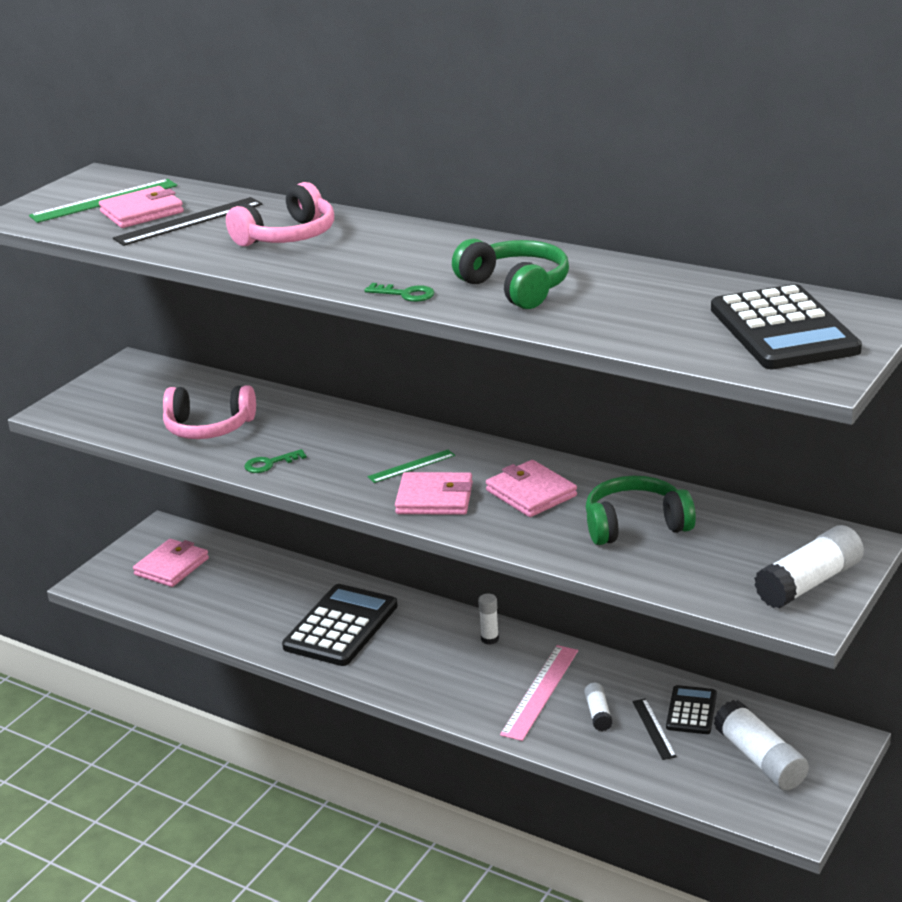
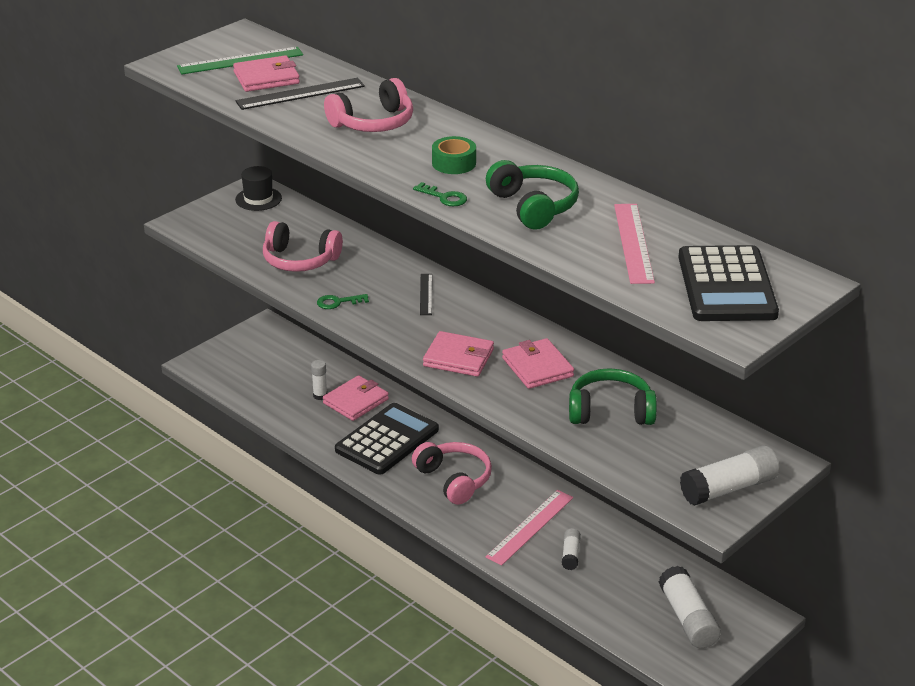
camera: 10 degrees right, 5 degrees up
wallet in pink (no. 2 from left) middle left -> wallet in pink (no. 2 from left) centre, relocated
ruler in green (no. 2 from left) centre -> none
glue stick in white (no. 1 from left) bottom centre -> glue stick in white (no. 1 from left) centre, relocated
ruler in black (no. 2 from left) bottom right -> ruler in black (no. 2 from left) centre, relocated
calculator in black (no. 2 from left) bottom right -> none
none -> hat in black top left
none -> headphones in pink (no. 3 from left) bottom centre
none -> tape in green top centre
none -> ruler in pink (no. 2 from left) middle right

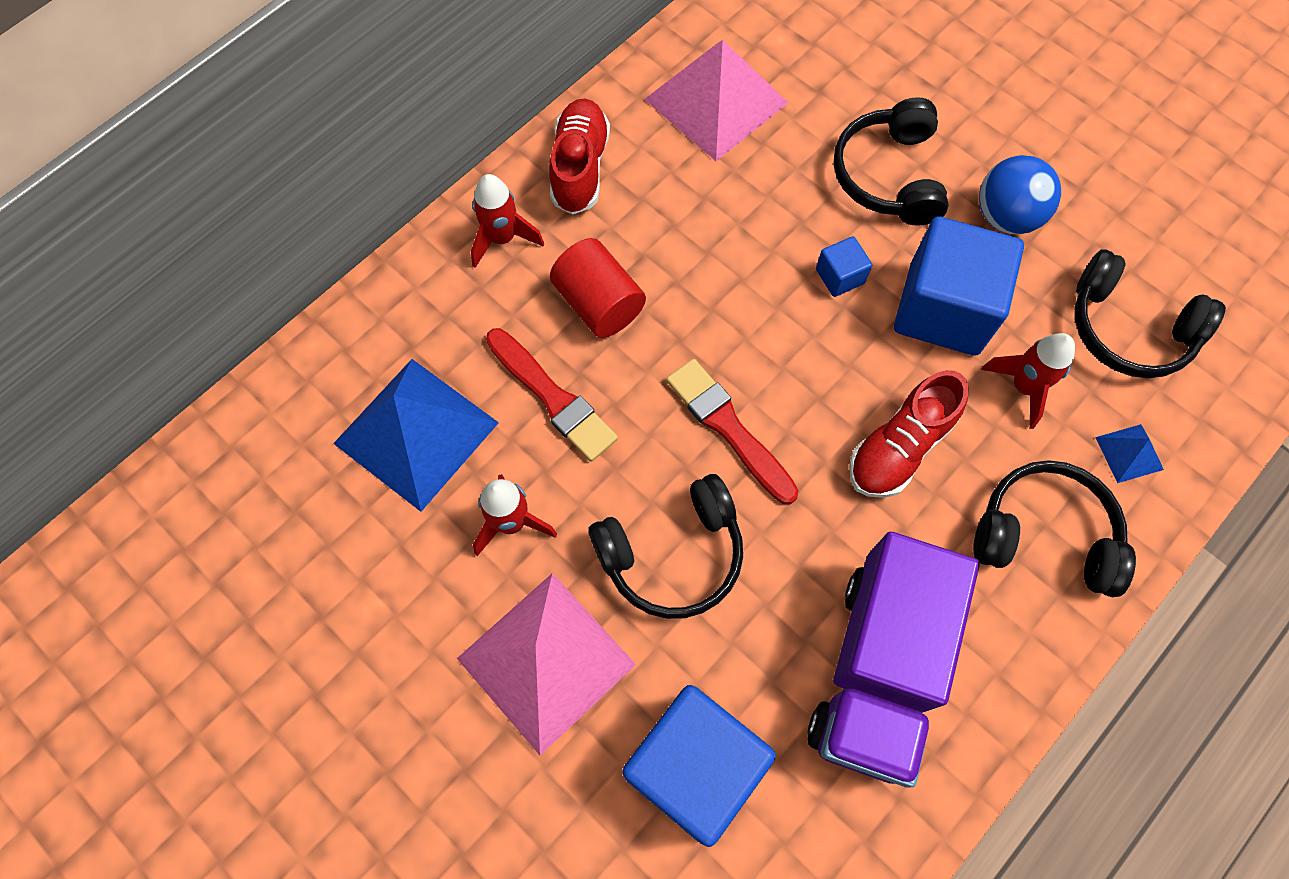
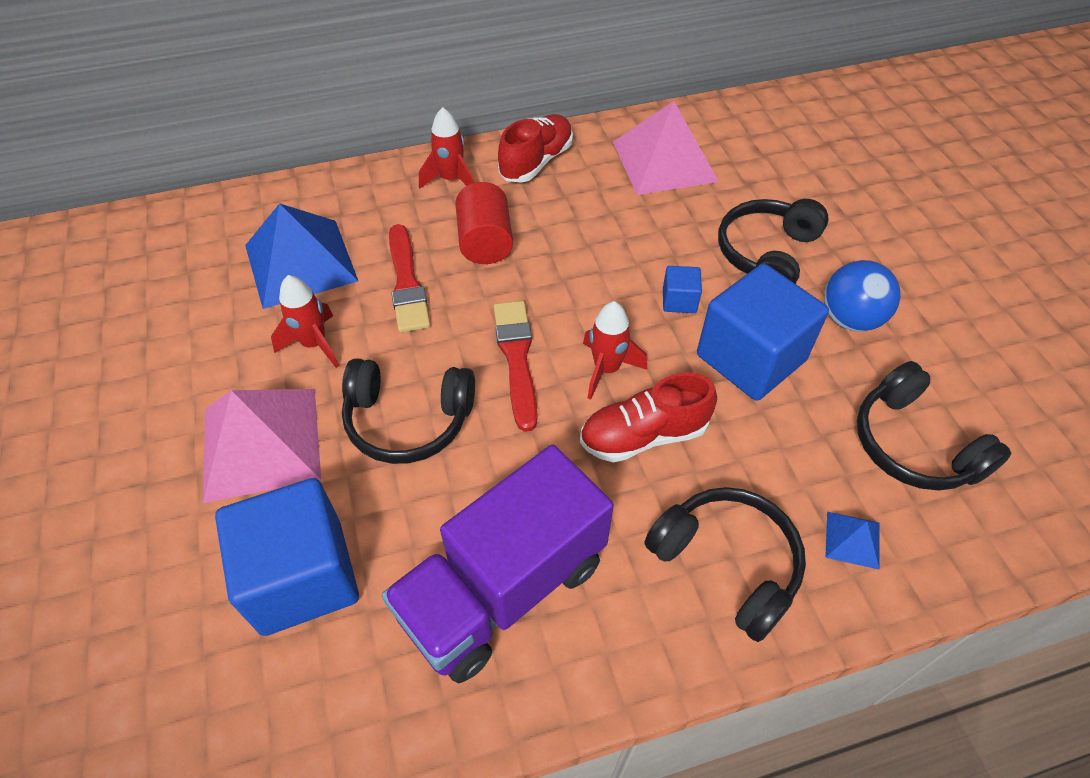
camera: 30 degrees right, 15 degrees down
rocket in red (no. 3 from left) middle right -> rocket in red (no. 3 from left) centre, relocated

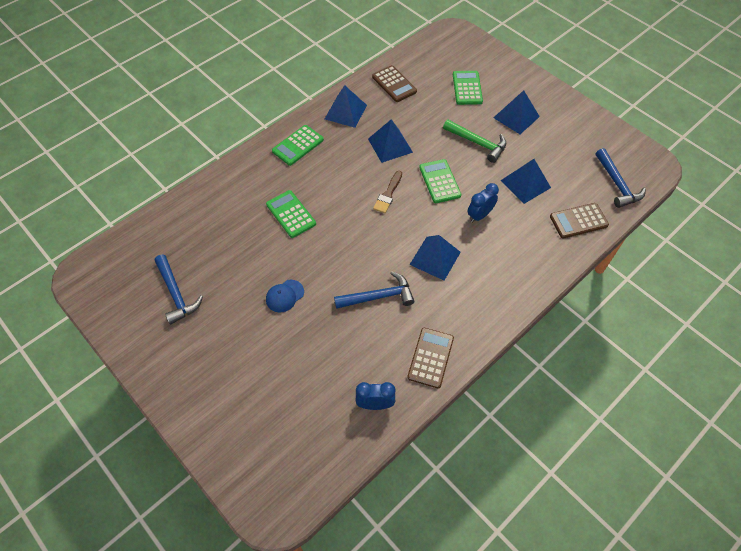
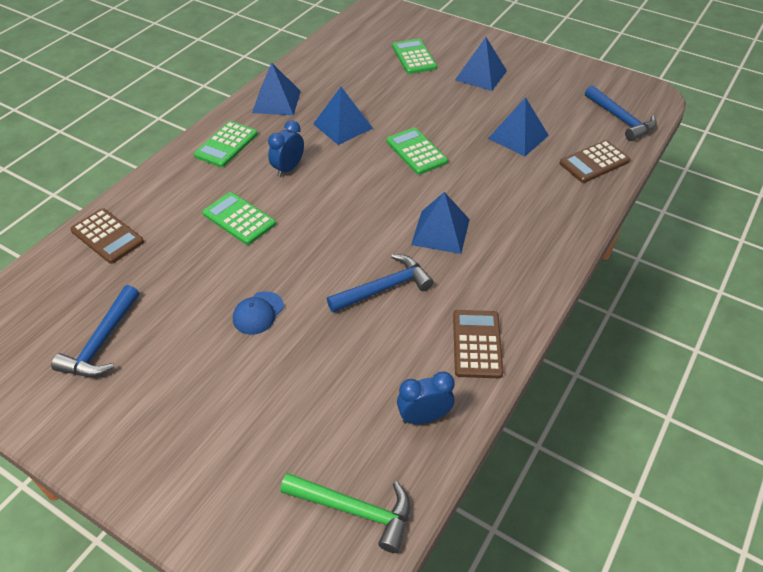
camera: 15 degrees left, 10 degrees down
hammer in blue (no. 1 from left) middle left, 60 degrees clockwise
calculator in brown (no. 1 from left) top centre -> calculator in brown (no. 1 from left) middle left, relocated
brush in brown centre -> none
hammer in green top centre -> hammer in green bottom centre, relocated
clock in blue (no. 2 from left in the first image) centre -> clock in blue (no. 1 from left) top centre, relocated

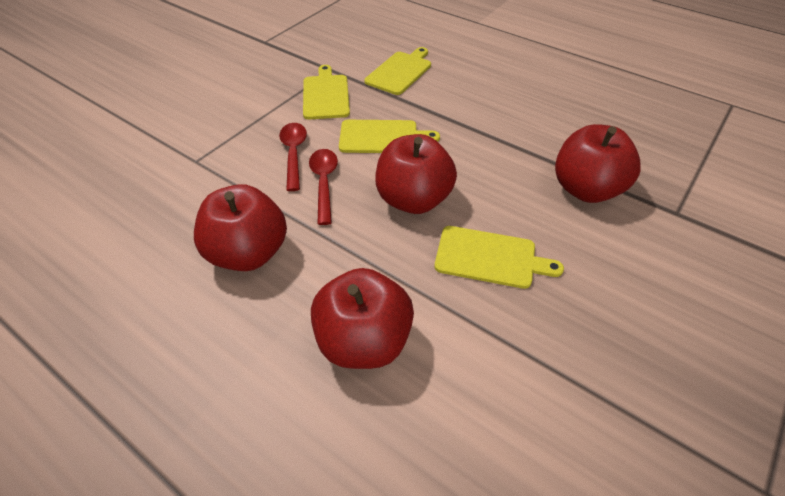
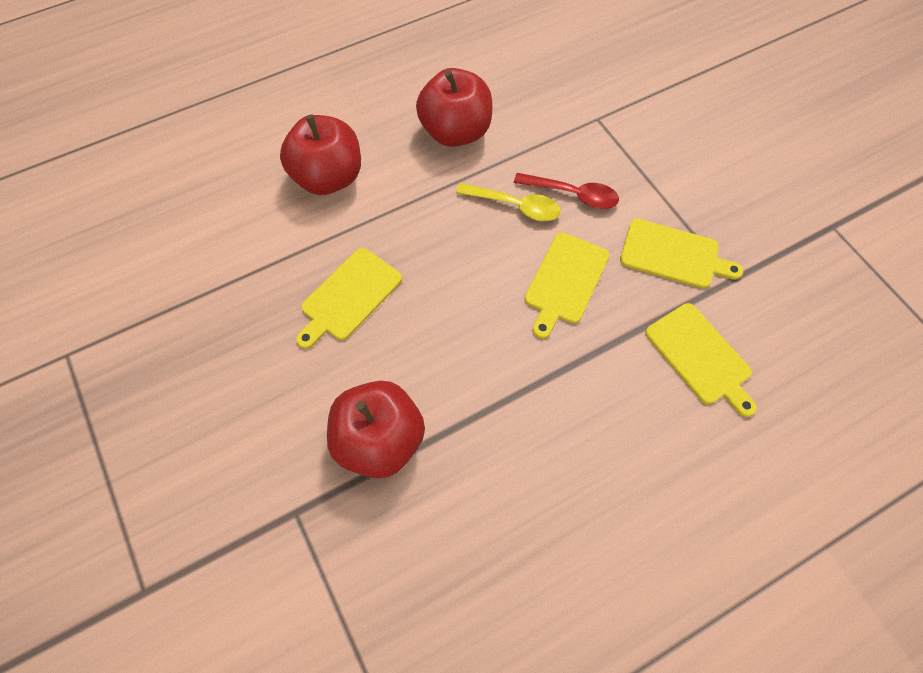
camera: 115 degrees right, 15 degrees up
spoon in red (no. 2 from left) centre -> spoon in yellow top centre
apple in red (no. 3 from left) centre -> none

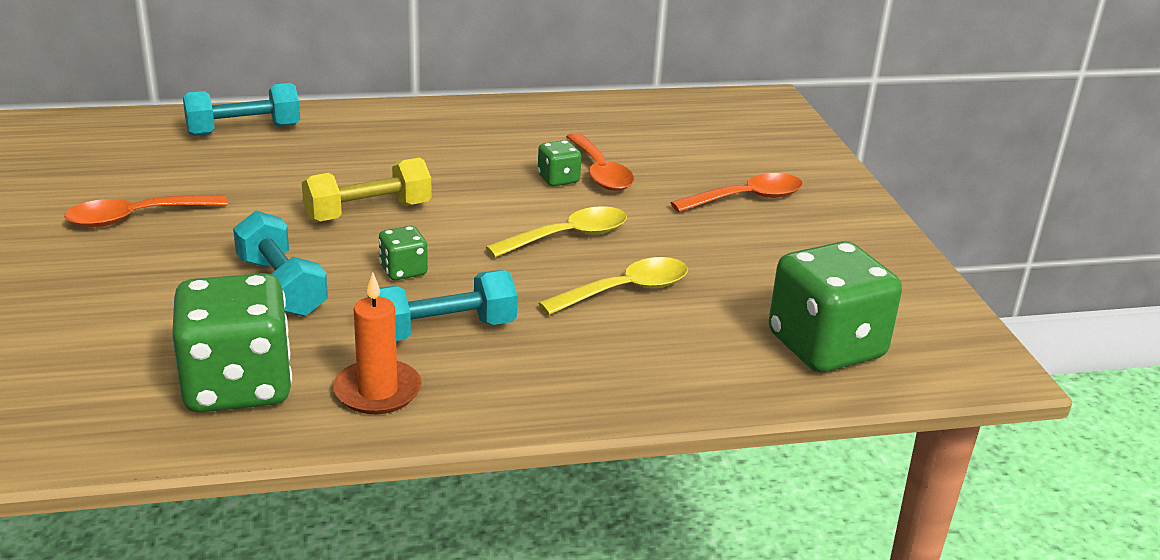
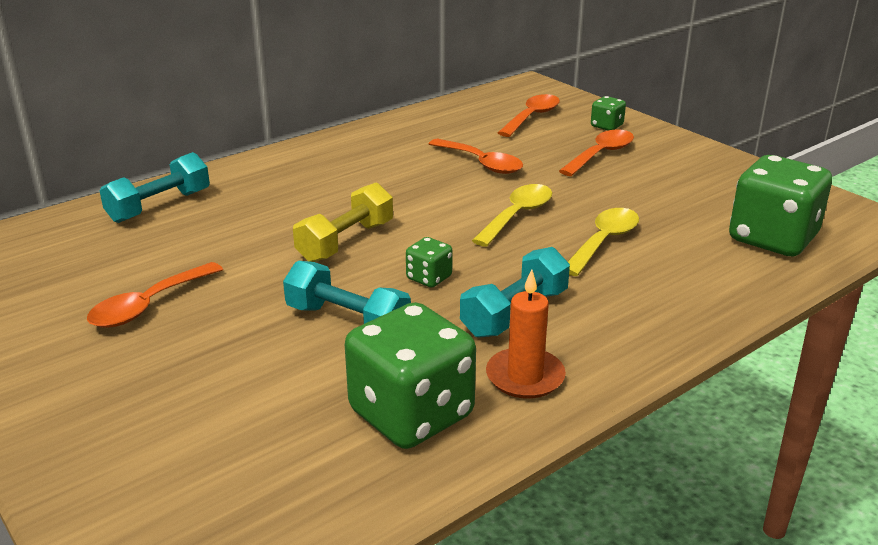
camera: 25 degrees left, 0 degrees up
dice in green (no. 3 from left) top centre -> dice in green (no. 3 from left) top right, relocated
none -> spoon in orange (no. 3 from left) top centre

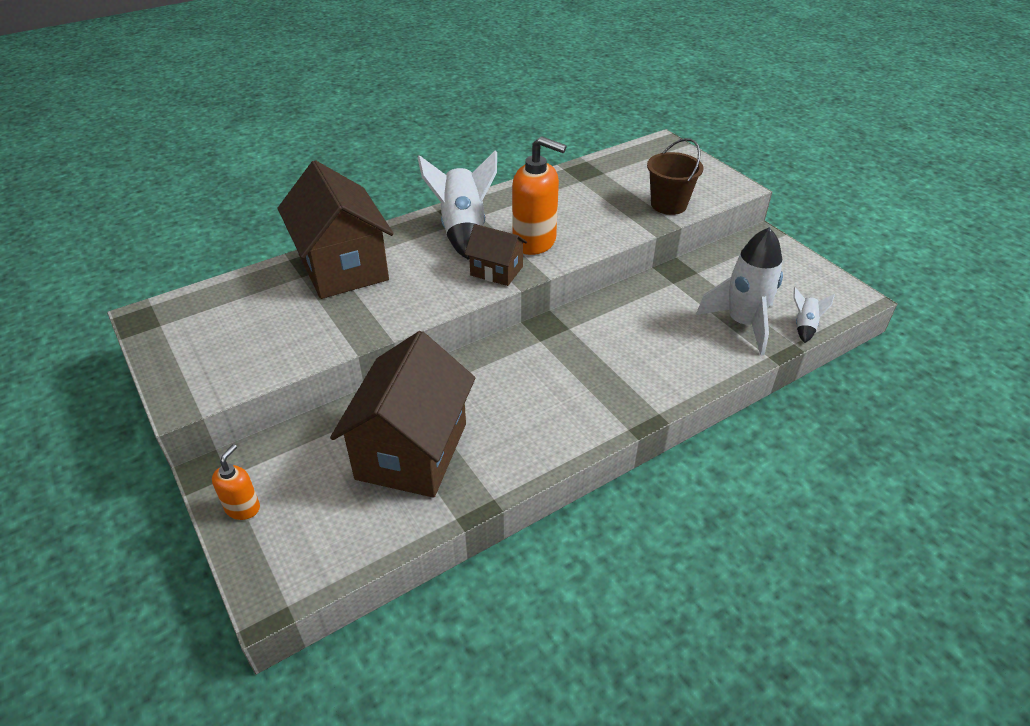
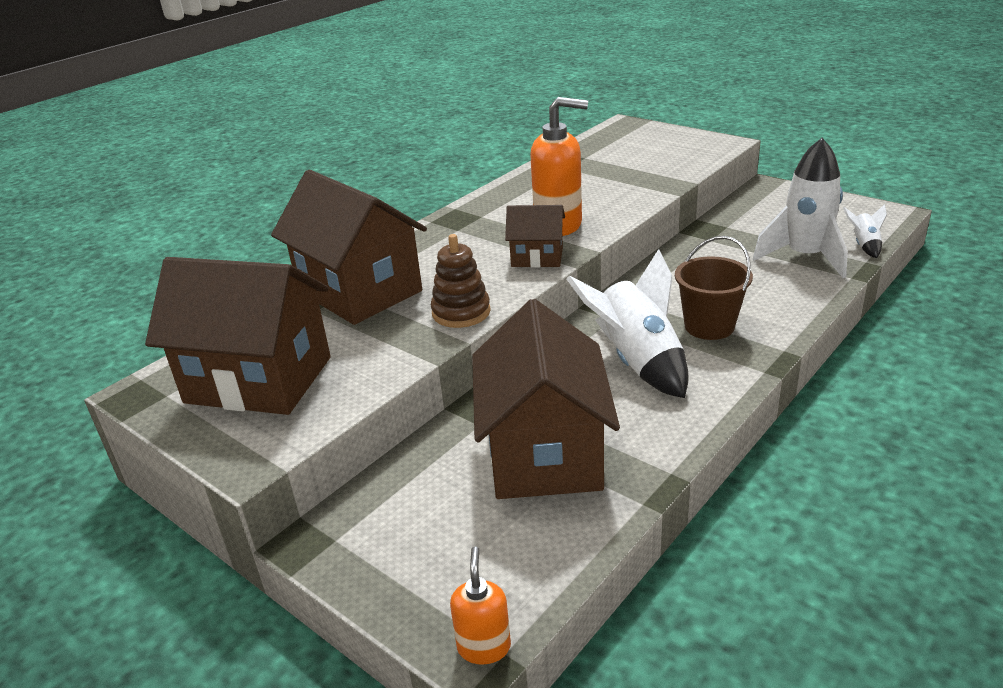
camera: 15 degrees left, 10 degrees down
soap dispenser in orange (no. 1 from left) middle left -> soap dispenser in orange (no. 1 from left) bottom centre, relocated
rocket in white (no. 1 from left) top centre -> rocket in white (no. 1 from left) centre, relocated
bucket in brown top centre -> bucket in brown middle right, relocated
none -> house in brown (no. 1 from left) middle left
none -> stacking toy in brown centre

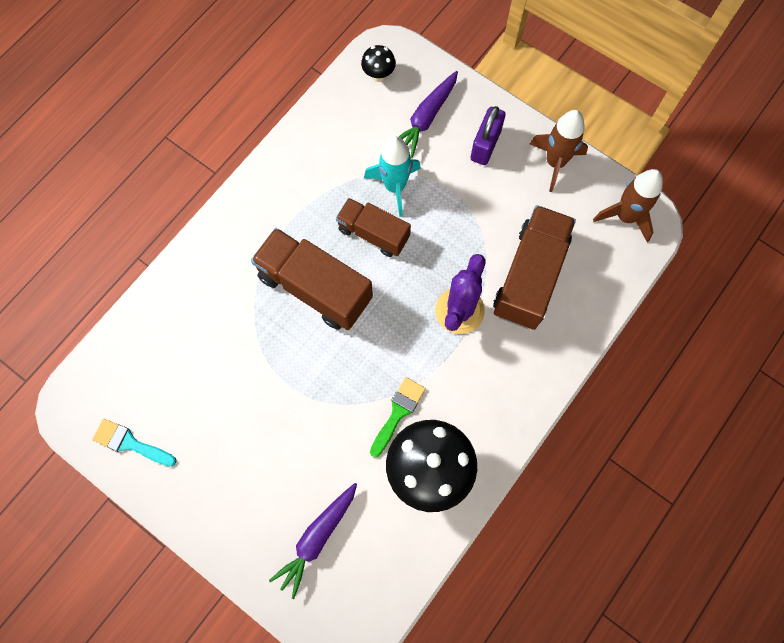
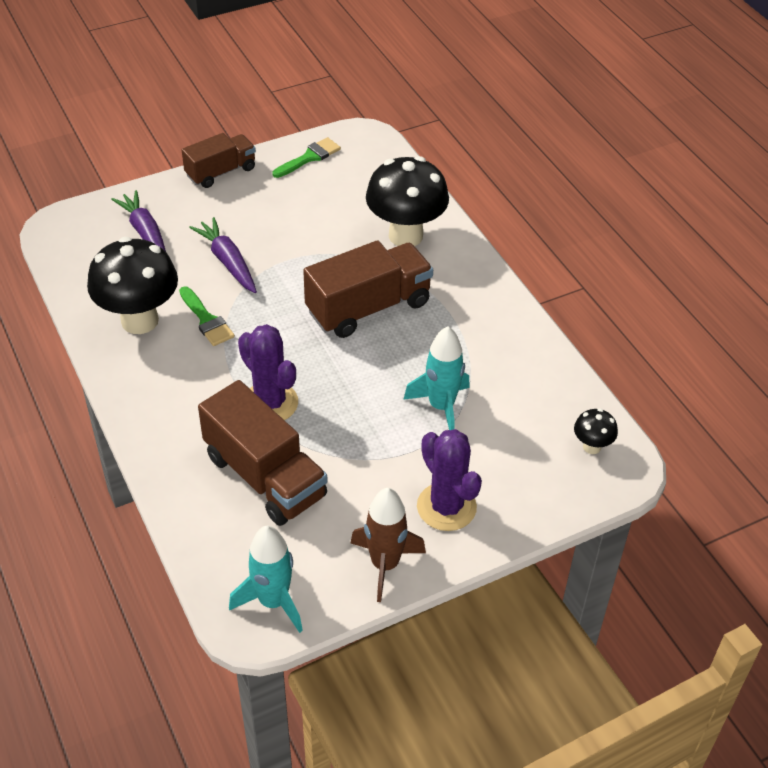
camera: 115 degrees right, 25 degrees down
brush in turquoise bottom left -> brush in green (no. 2 from left) top centre
truck in brown (no. 2 from left in the first image) centre -> truck in brown (no. 1 from left) top left, relocated
carrot in purple (no. 2 from left) top centre -> carrot in purple (no. 2 from left) top left, relocated
padlock in purple top centre -> cactus in purple (no. 2 from left) centre
rocket in brown (no. 2 from left) top right -> rocket in turquoise (no. 1 from left) bottom centre
none -> mushroom in black (no. 2 from left) top centre

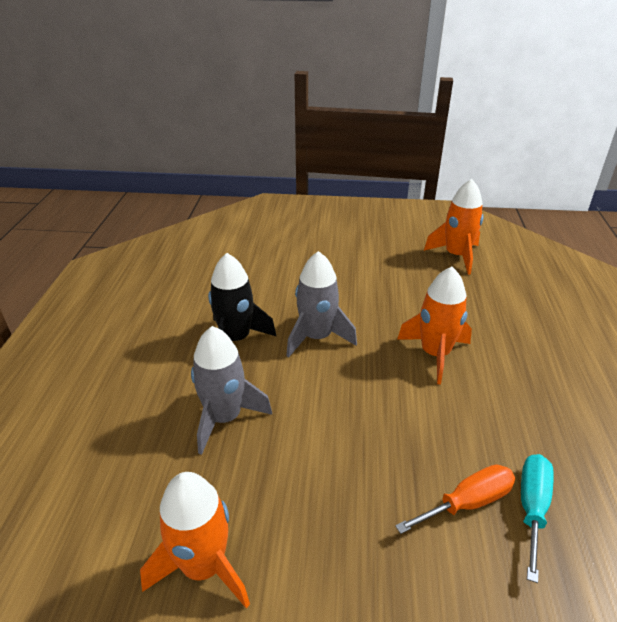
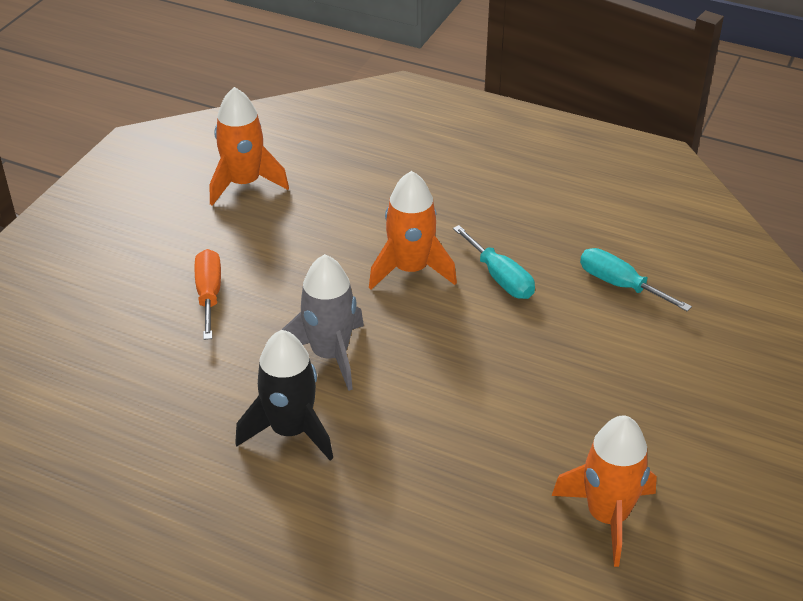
camera: 70 degrees left, 5 degrees up
rocket in grey (no. 1 from left) centre -> none
screwdriver in orange bottom right -> screwdriver in orange middle left, relocated
none -> screwdriver in turquoise (no. 1 from left) centre

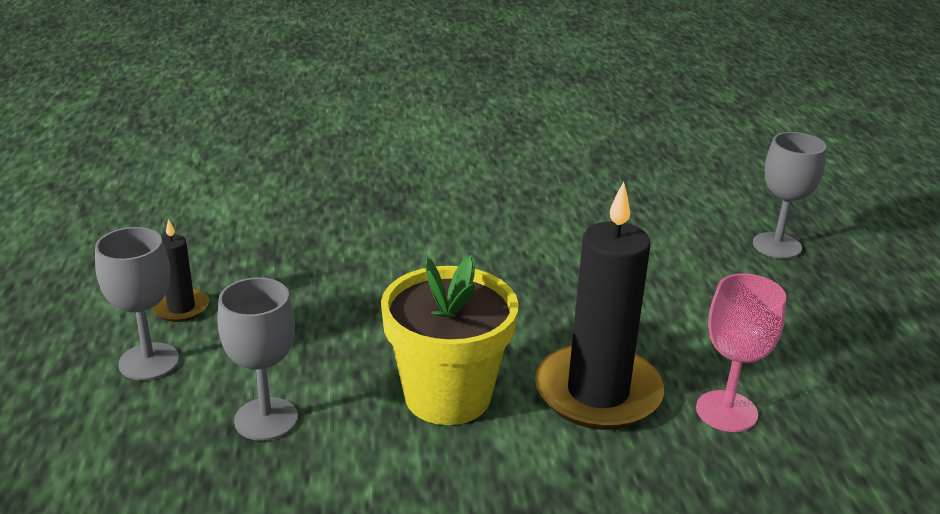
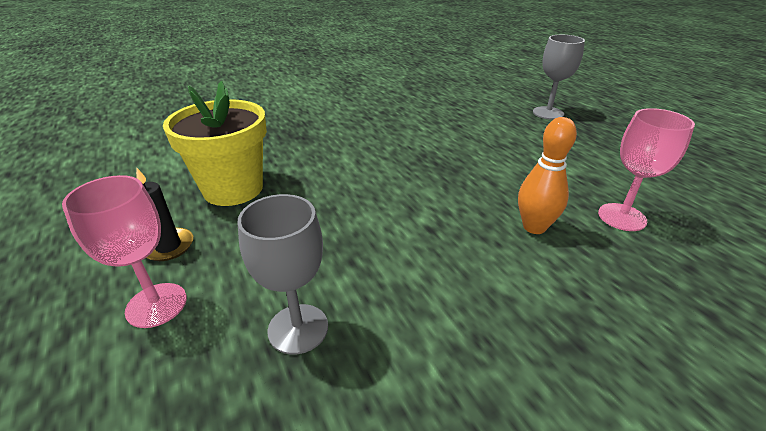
camera: 20 degrees left, 5 degrees up
goblet in grey (no. 1 from left) middle left -> goblet in pink (no. 1 from left) middle left
flower pot in yellow centre -> flower pot in yellow top left, relocated
candle in black (no. 2 from left) centre -> bowling pin in orange middle right

